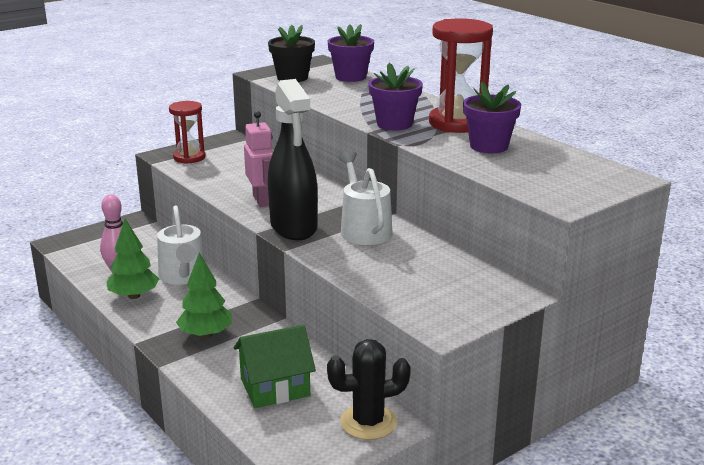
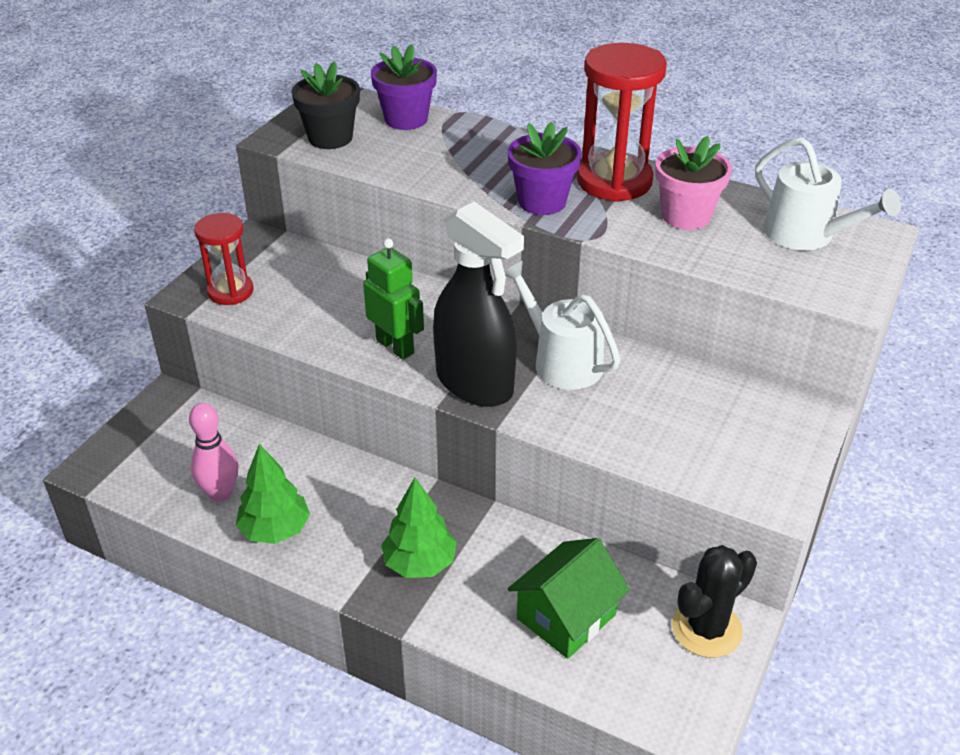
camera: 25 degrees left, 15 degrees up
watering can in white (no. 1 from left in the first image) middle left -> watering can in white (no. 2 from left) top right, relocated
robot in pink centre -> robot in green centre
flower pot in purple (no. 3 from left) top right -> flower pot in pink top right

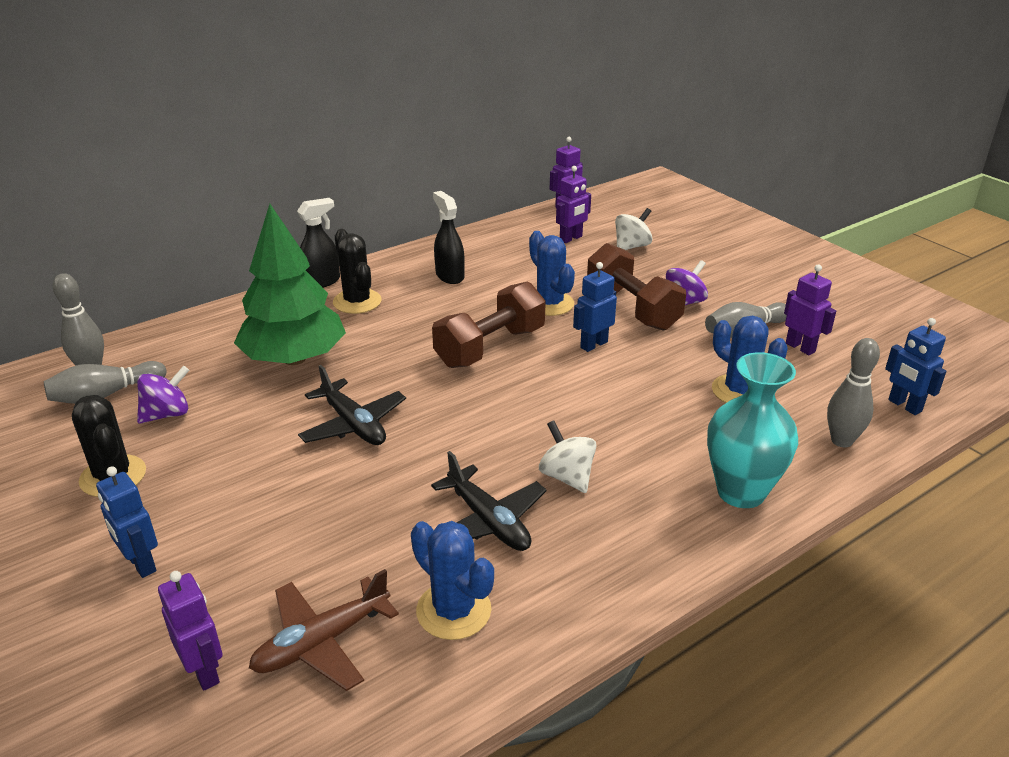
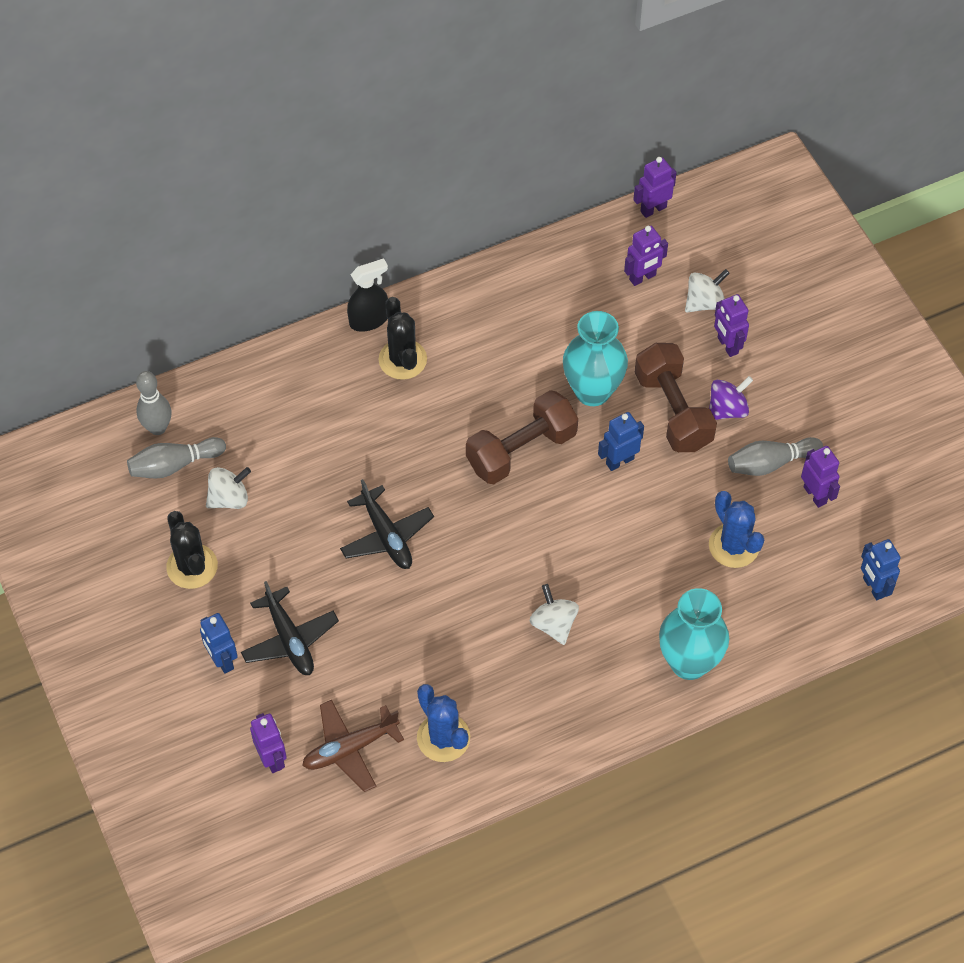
camera: 10 degrees right, 25 degrees up
spinning top in purple (no. 1 from left) middle left -> spinning top in white (no. 1 from left) middle left
tree in green middle left -> none
plane in black (no. 2 from left in the first image) centre -> plane in black (no. 1 from left) middle left, relocated
spray bottle in black (no. 2 from left) top centre -> none
cactus in blue (no. 2 from left) centre -> vase in turquoise (no. 1 from left) centre
bowling pin in grey (no. 4 from left) middle right -> none
none -> robot in purple (no. 4 from left) middle right

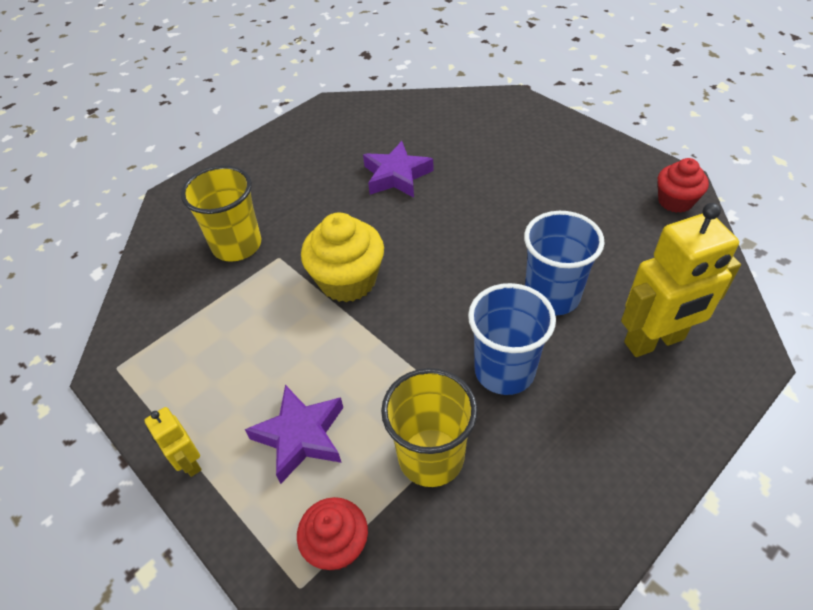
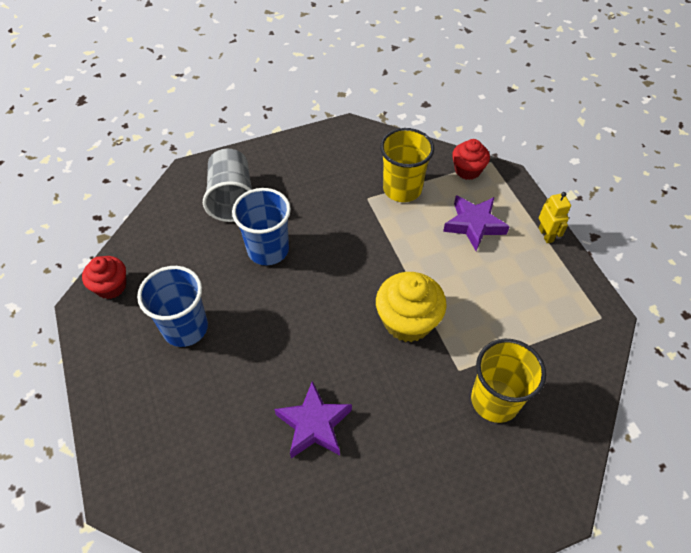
camera: 160 degrees left, 5 degrees up
cup in blue (no. 1 from left) centre -> cup in blue (no. 1 from left) middle left, relocated
robot in yellow (no. 2 from left) middle right -> cup in grey middle left

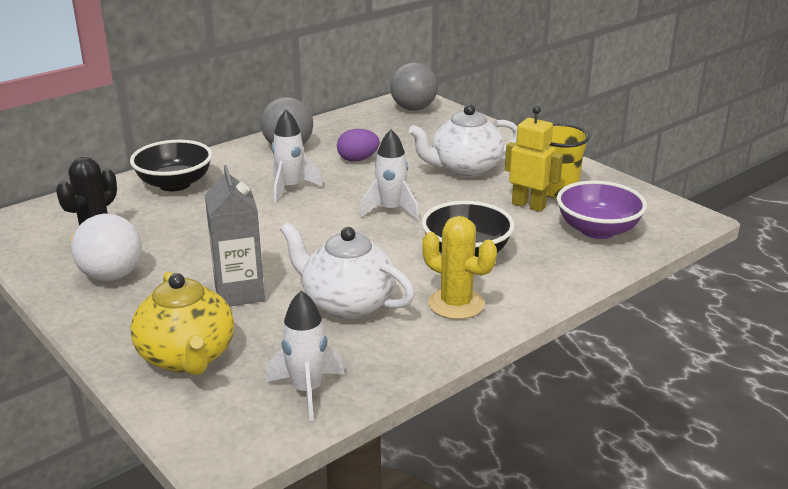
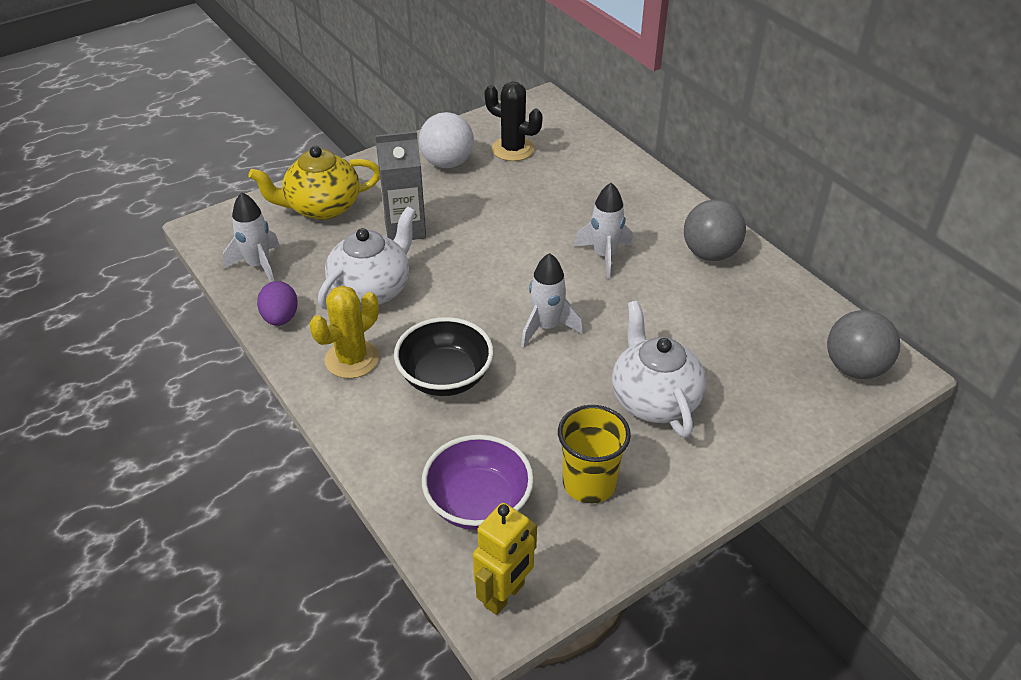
camera: 95 degrees right, 15 degrees up
bowl in black (no. 1 from left) middle left -> none
egg in purple top centre -> egg in purple middle left, relocated
robot in yellow top right -> robot in yellow bottom centre, relocated

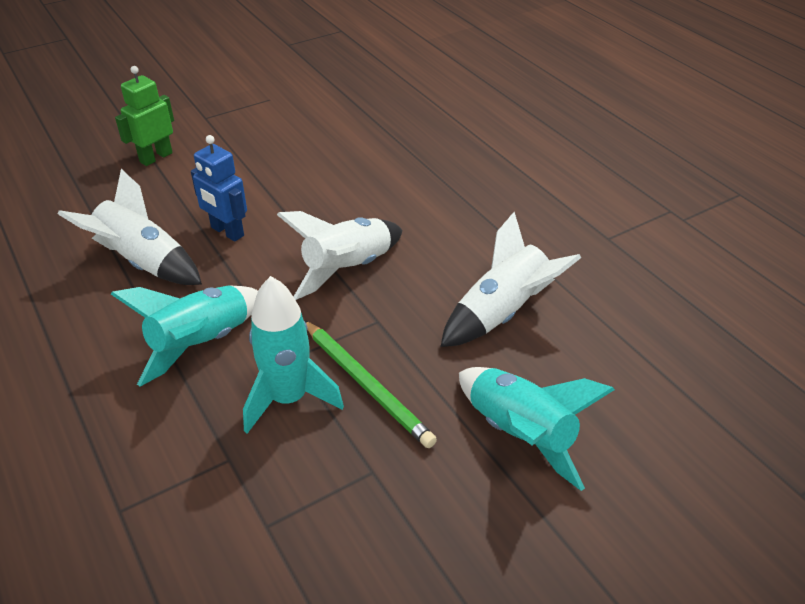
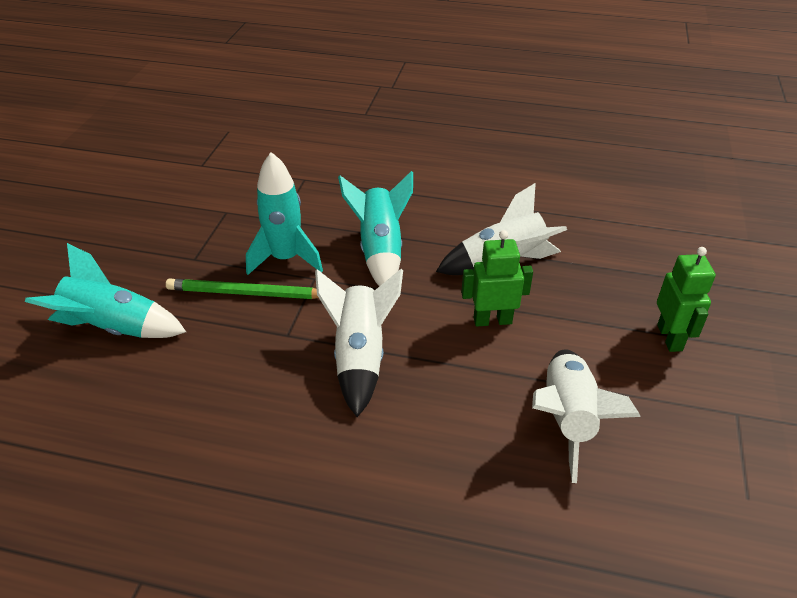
camera: 135 degrees right, 0 degrees up
robot in blue top left -> robot in green (no. 1 from left) centre
rocket in white (no. 3 from left) centre -> rocket in white (no. 3 from left) bottom right, relocated

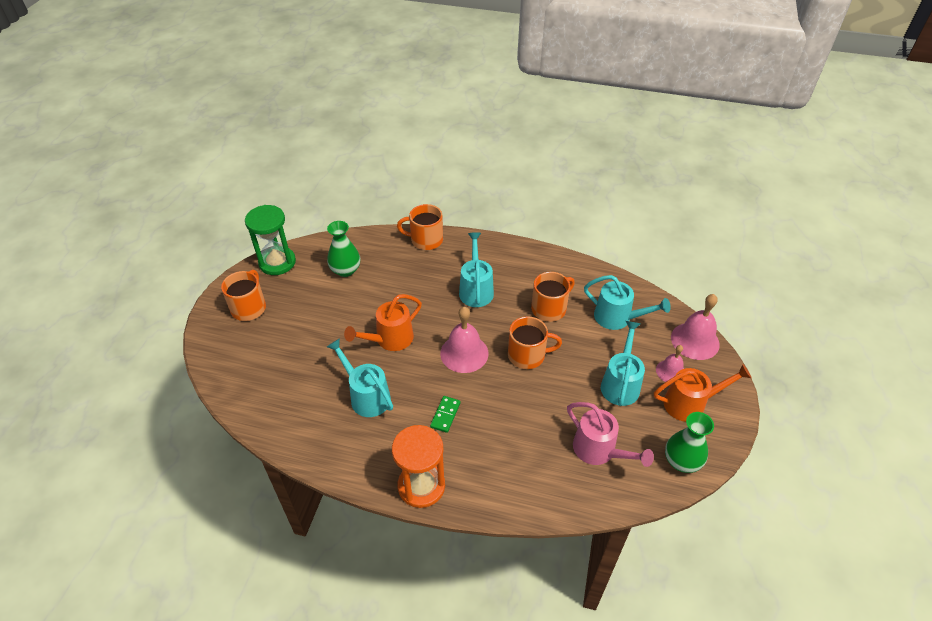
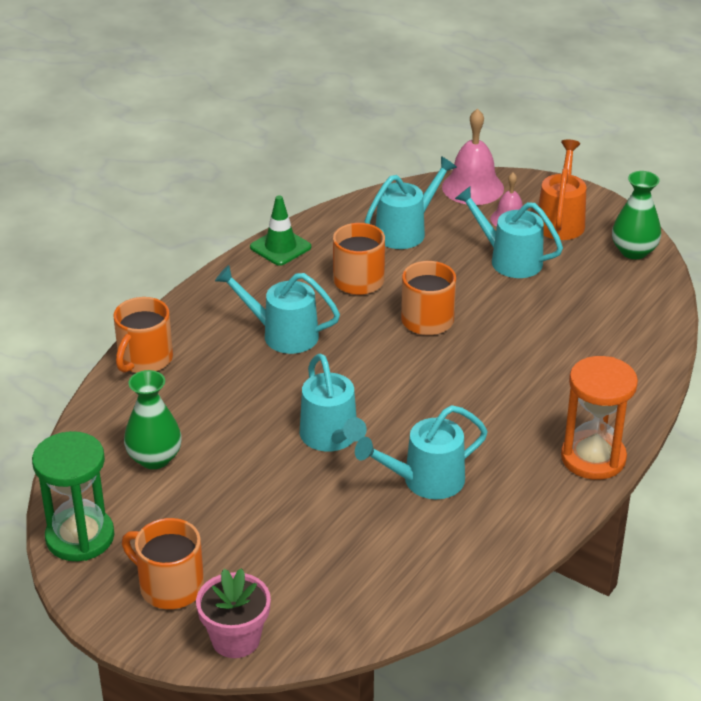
camera: 70 degrees left, 10 degrees down
watering can in orange (no. 1 from left) centre -> watering can in turquoise (no. 2 from left) centre
domino in green bottom centre -> none
bell in pink (no. 1 from left) centre -> none
watering can in pink bottom centre -> none
none -> flower pot in pink bottom left
none -> traffic cone in green top centre

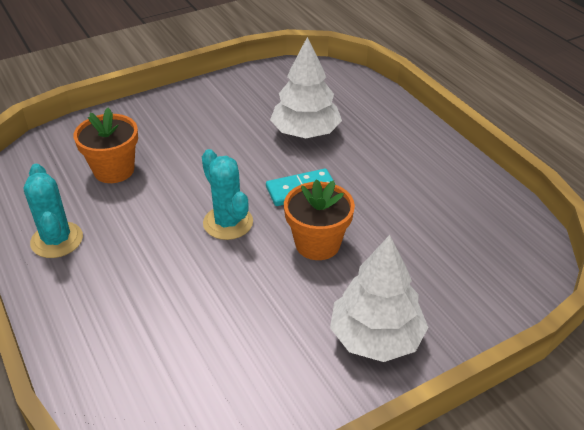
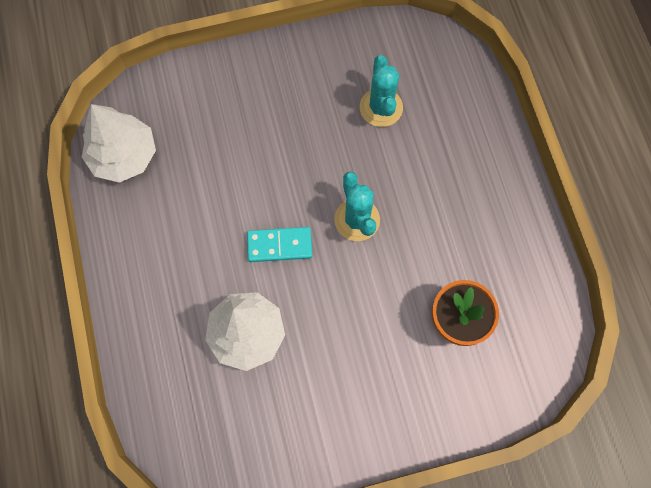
camera: 165 degrees left, 30 degrees up
cactus in turquoise (no. 1 from left in the first image) middle left -> cactus in turquoise (no. 2 from left) top centre, relocated
flower pot in orange (no. 2 from left) centre -> none
tree in white (no. 2 from left in the first image) bottom centre -> tree in white (no. 1 from left) top left, relocated

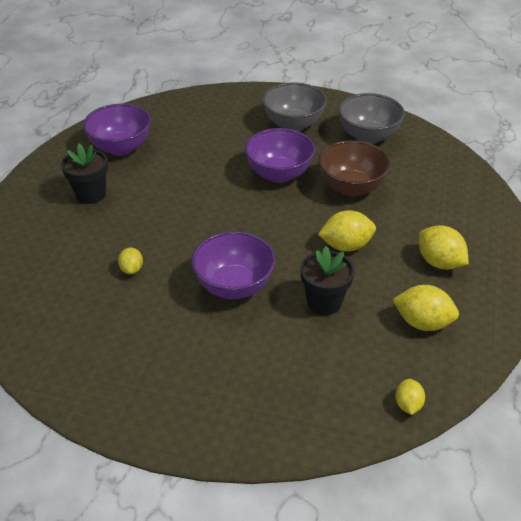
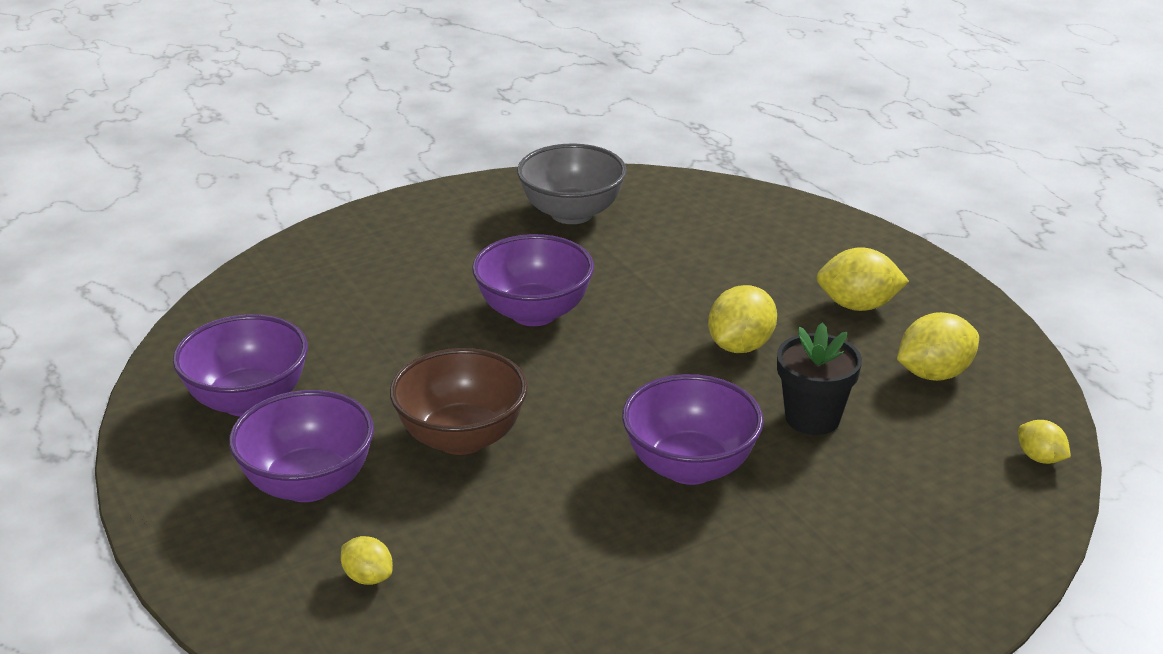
camera: 45 degrees left, 10 degrees down
flower pot in black (no. 1 from left) middle left -> bowl in purple (no. 2 from left) bottom left
lemon in yellow (no. 1 from left) middle left -> lemon in yellow (no. 1 from left) bottom left, relocated
bowl in grey (no. 1 from left) top centre -> none
bowl in brown top right -> bowl in brown centre, relocated

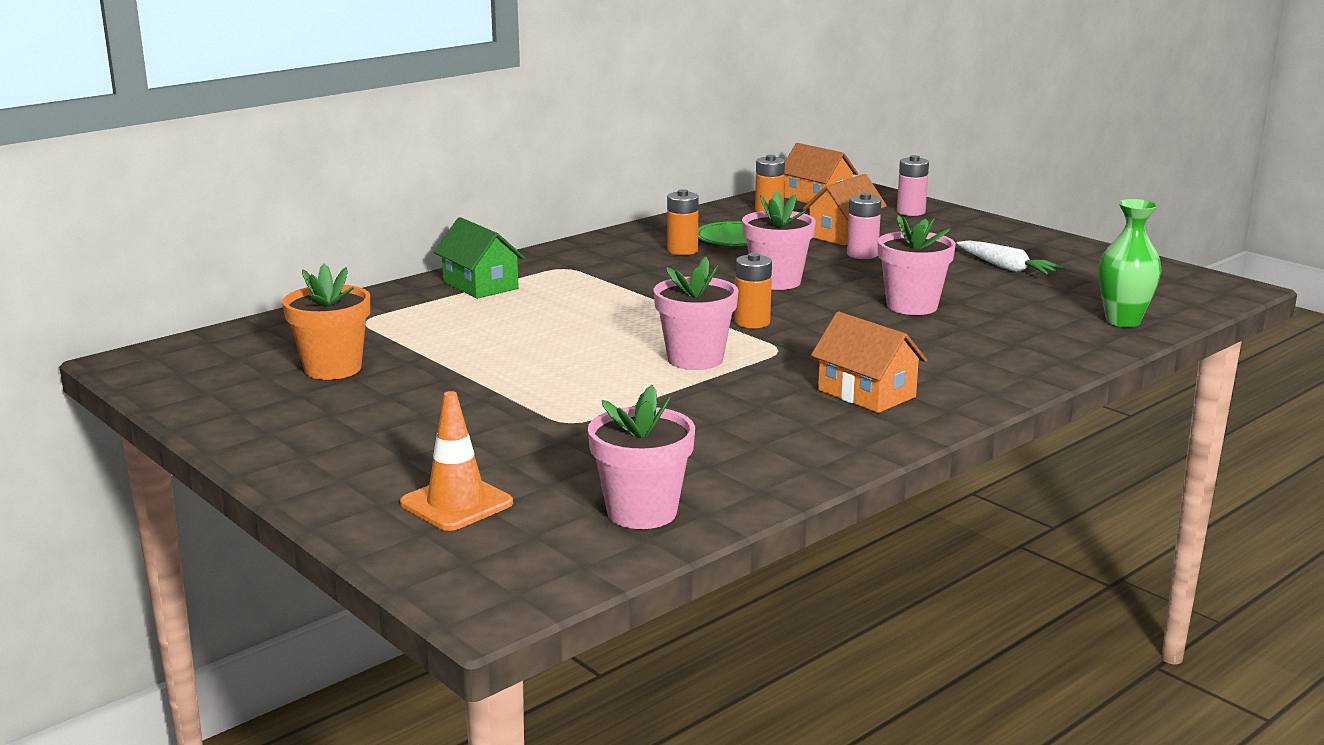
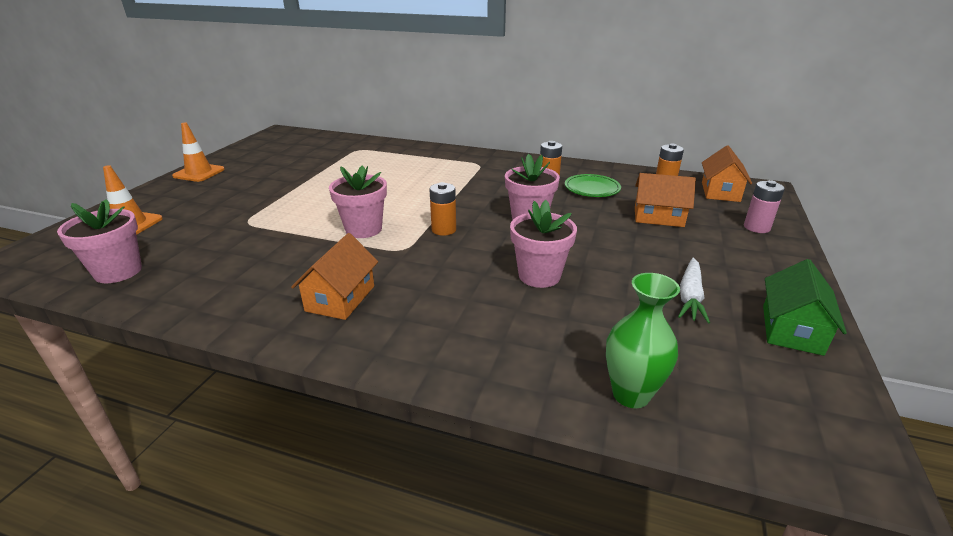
camera: 60 degrees right, 10 degrees up
flower pot in orange middle left -> none
house in green centre -> house in green middle right, relocated
battery in pink (no. 1 from left) top centre -> none
none -> traffic cone in orange (no. 2 from left) top left

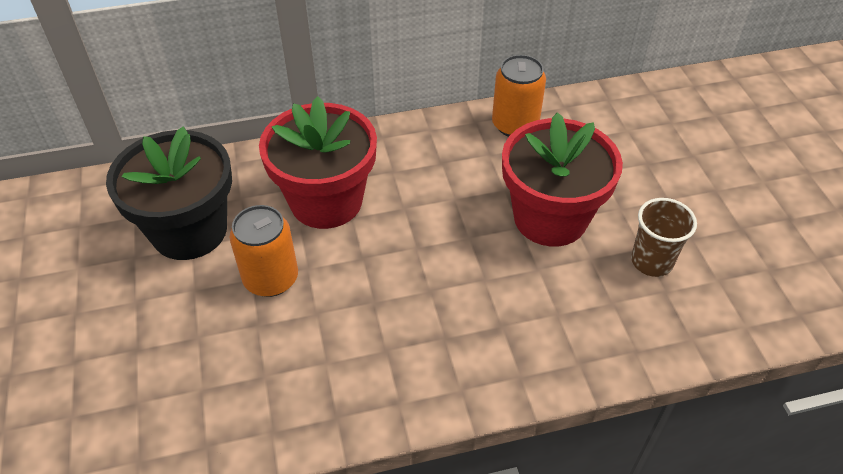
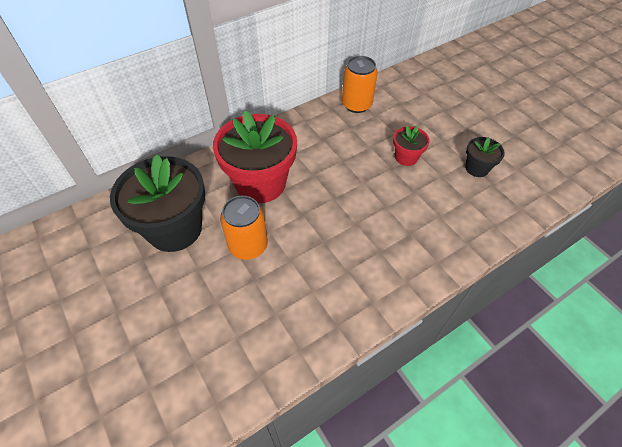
camera: 20 degrees left, 5 degrees up
flower pot in red (no. 2 from left) middle right -> flower pot in red (no. 2 from left) top centre, x0.48
cup in brown middle right -> flower pot in black (no. 2 from left) middle right

